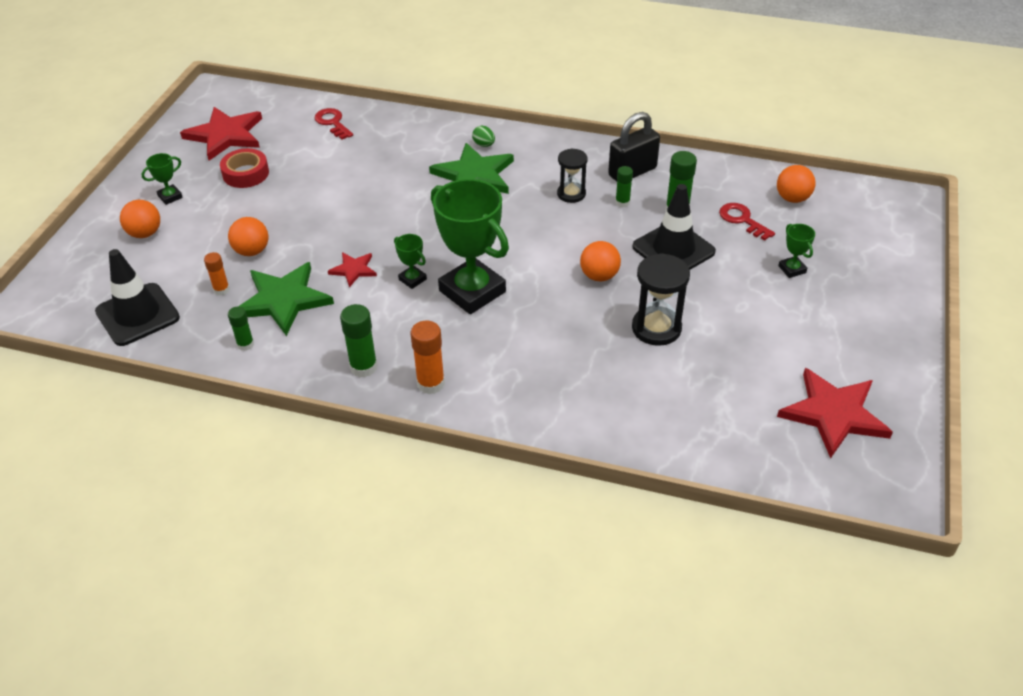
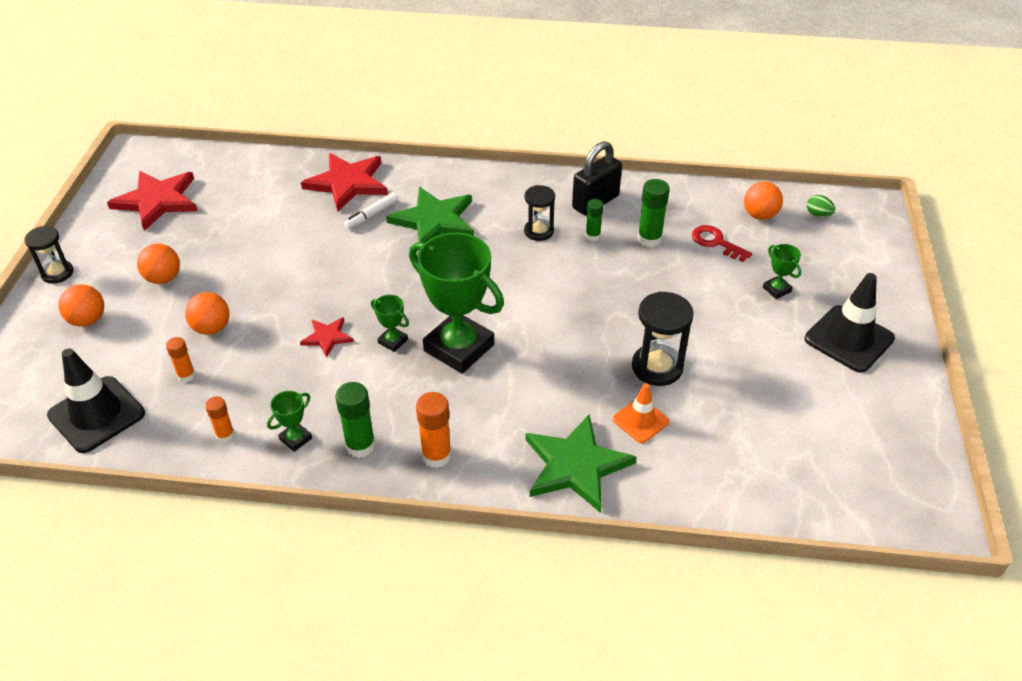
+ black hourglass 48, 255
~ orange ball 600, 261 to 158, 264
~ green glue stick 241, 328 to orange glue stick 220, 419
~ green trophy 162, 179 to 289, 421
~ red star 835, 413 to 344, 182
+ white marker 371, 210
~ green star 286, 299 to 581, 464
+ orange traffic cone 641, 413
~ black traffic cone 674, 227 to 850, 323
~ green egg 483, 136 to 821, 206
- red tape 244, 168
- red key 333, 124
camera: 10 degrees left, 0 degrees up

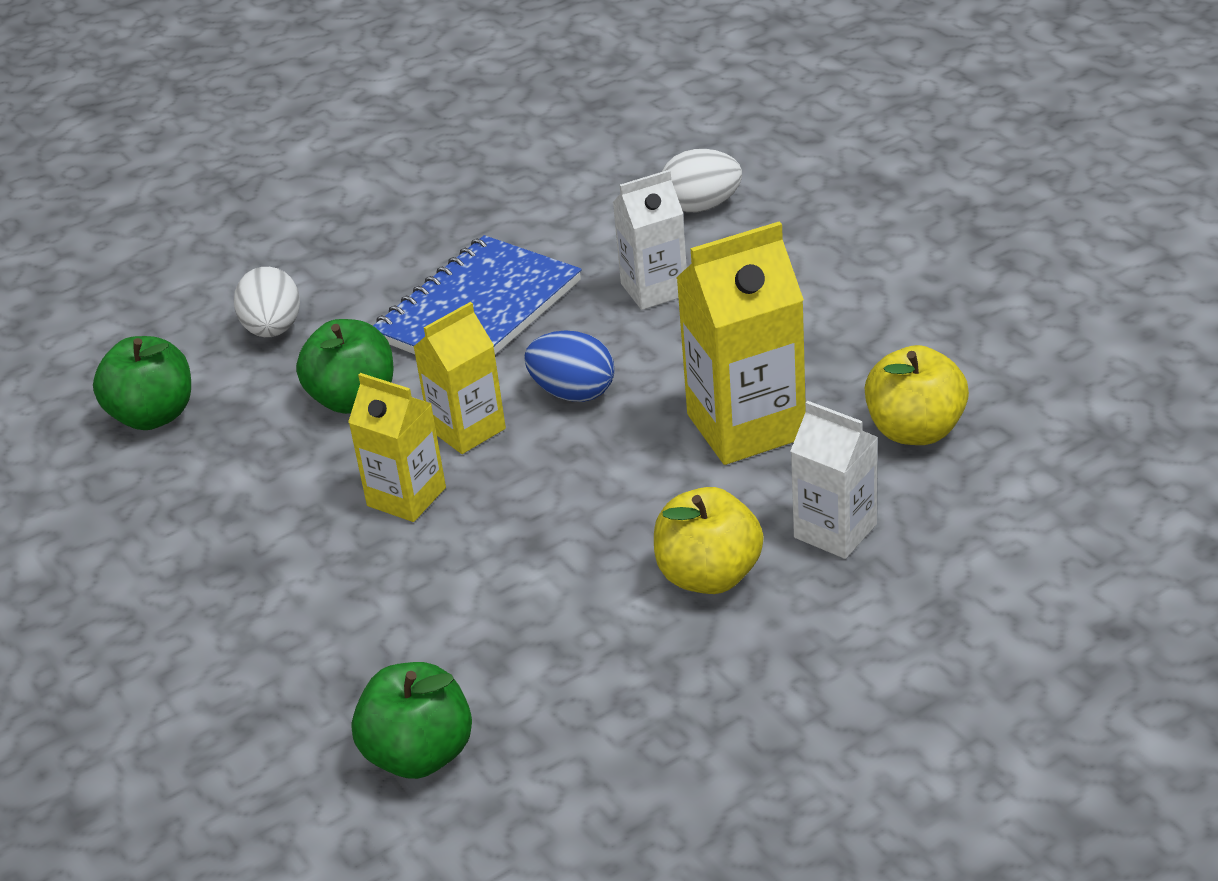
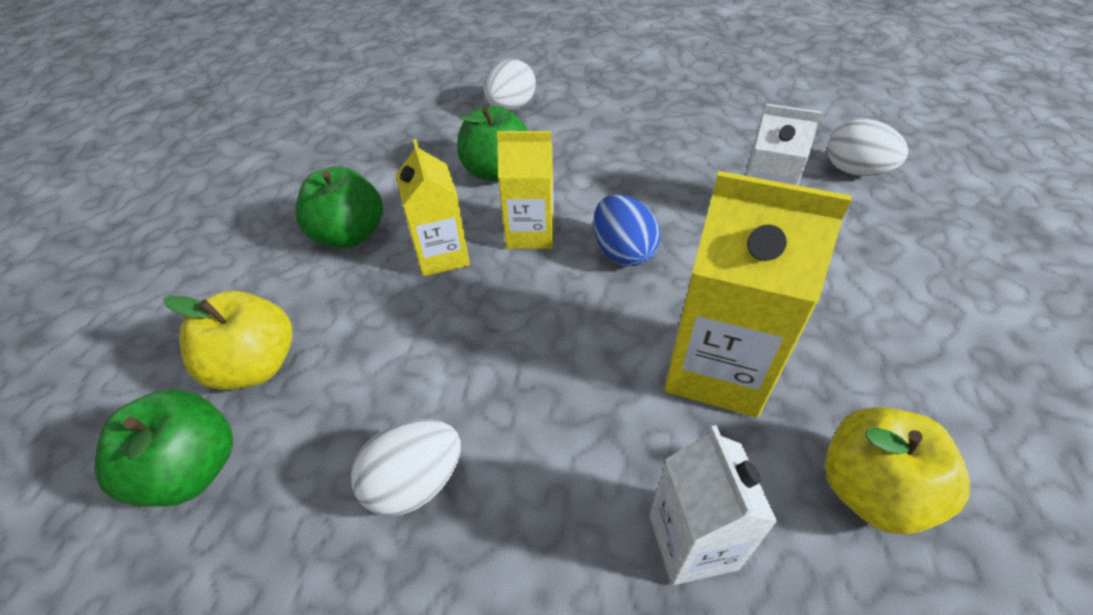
~ yellow apple 708, 540 to 227, 340
~ green apple 142, 383 to 339, 207
+ white egg 406, 467
- blue notebook 477, 295
camera: 40 degrees right, 10 degrees up

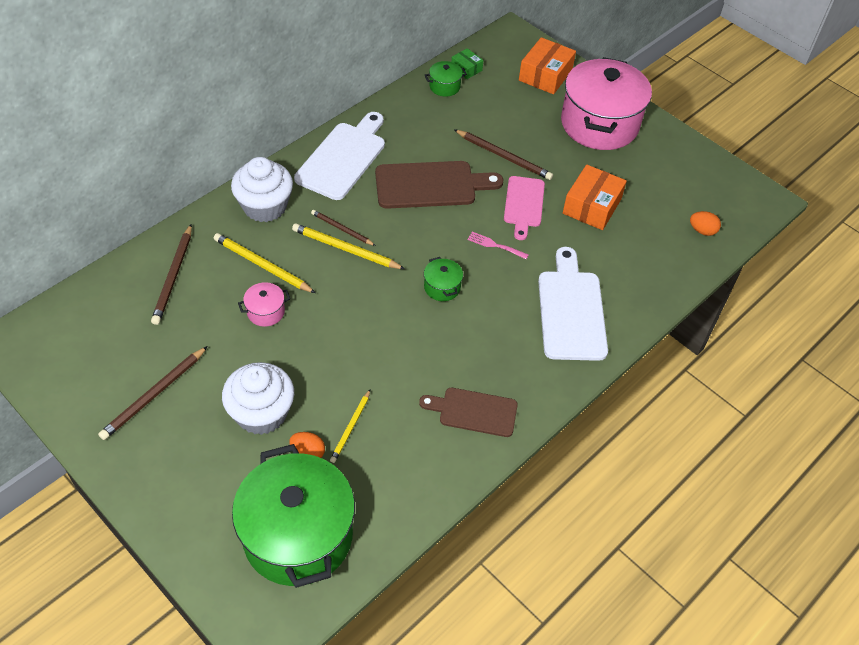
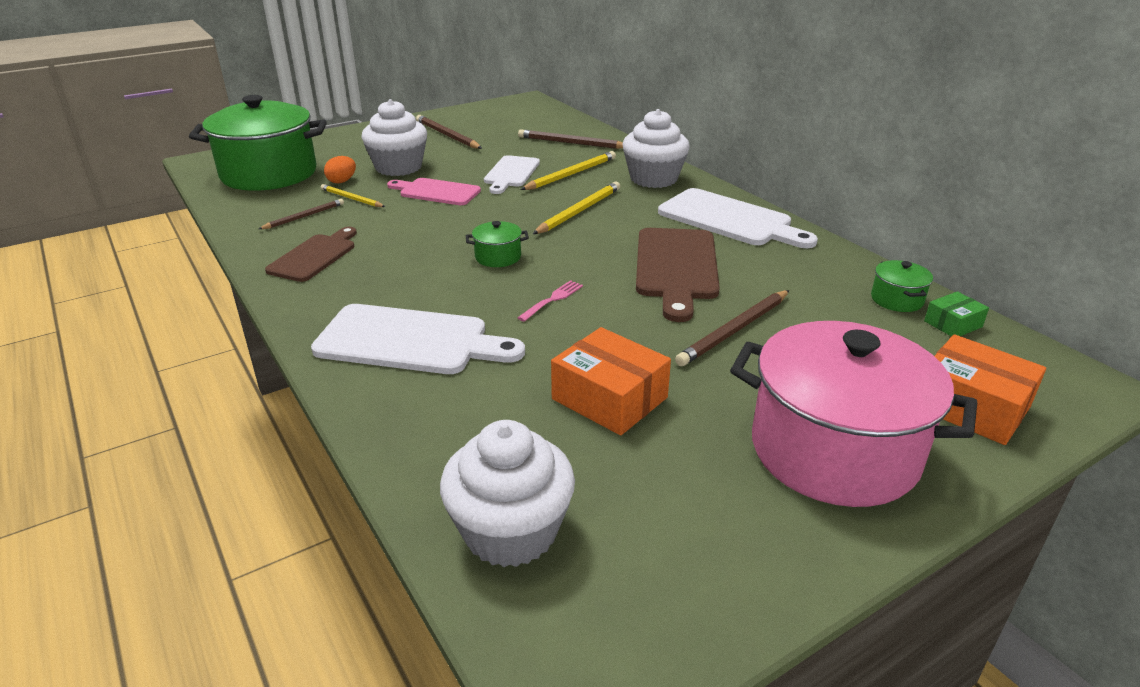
~ brown pencil 343, 228 to 301, 214
~ pink cutting board 524, 208 to 434, 191
~ orange egg 705, 223 to white cupcake 507, 493
~ pink pot 264, 304 to white cutting board 512, 174
camera: 105 degrees right, 20 degrees down

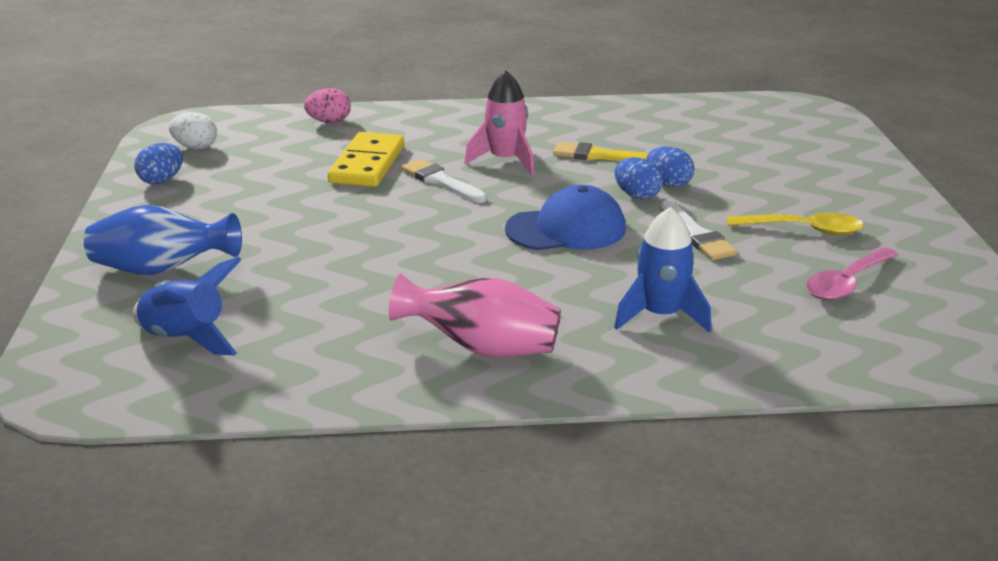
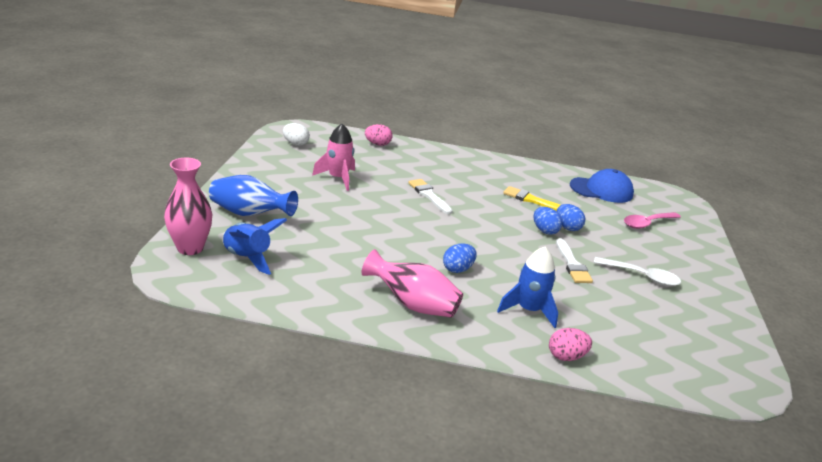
+ pink vase 188, 206
~ pink rocket 499, 123 to 333, 157
~ blue egg 158, 163 to 460, 258
+ pink egg 570, 344
~ blue cap 565, 217 to 602, 186
~ yellow spoon 795, 223 to white spoon 637, 271
~ pink spoon 852, 273 to 652, 220
- yellow domino 366, 159
camera: 10 degrees right, 0 degrees up

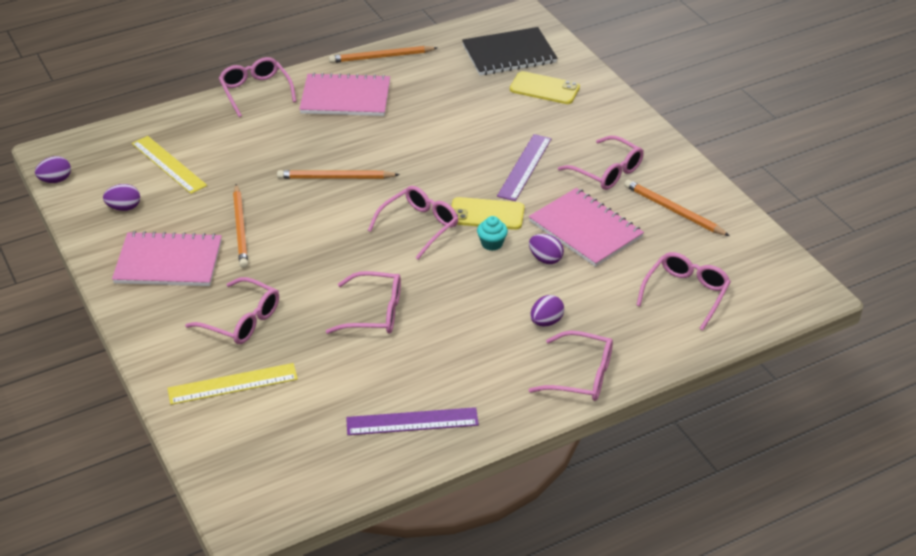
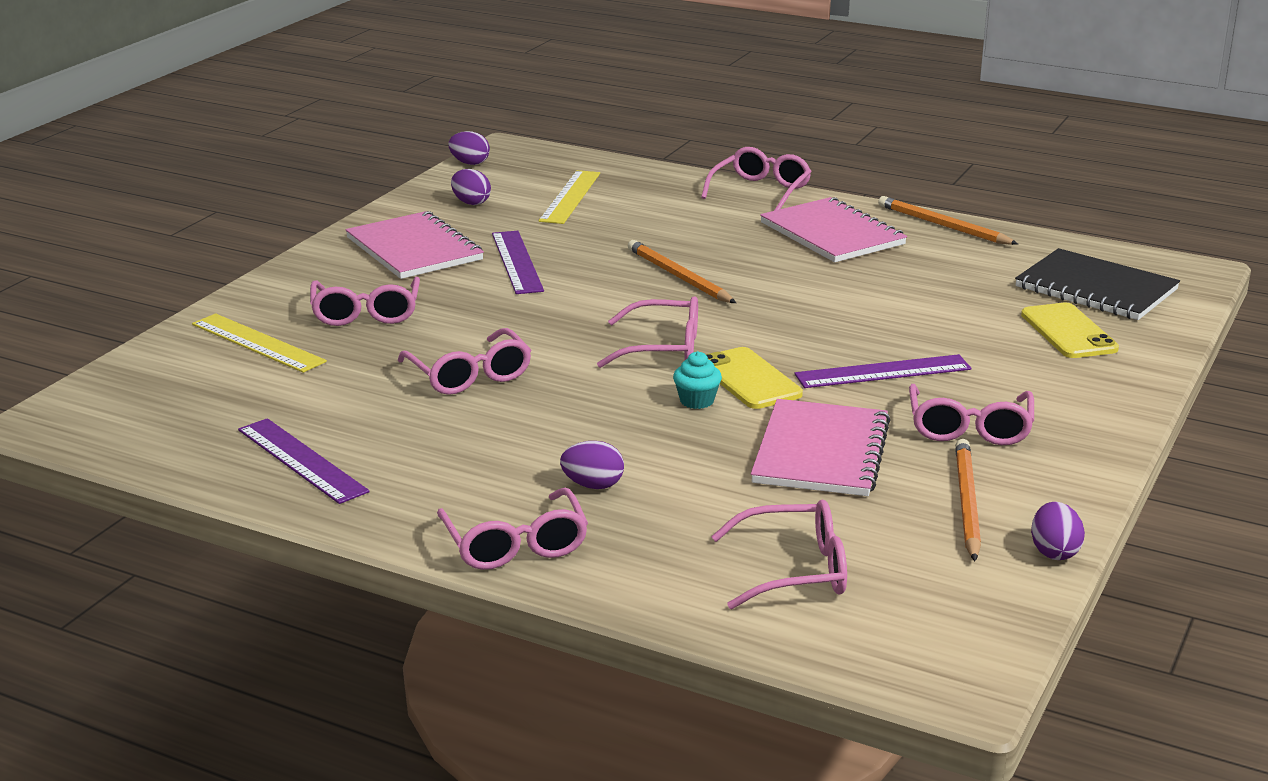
~ orange pencil 240, 226 to purple ruler 518, 262
~ purple egg 546, 249 to 1058, 531
camera: 55 degrees right, 15 degrees down

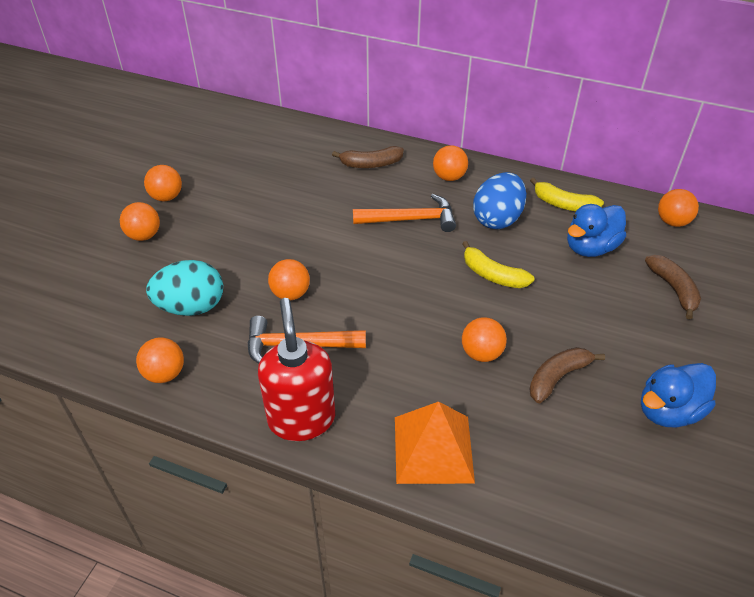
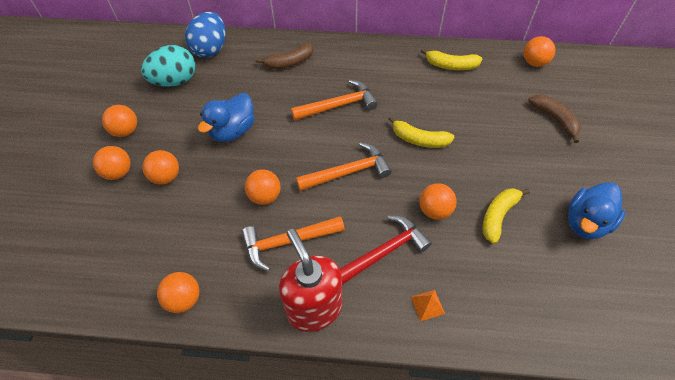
~ turquoise egg 184, 288 to 168, 66
~ orange ball 450, 163 to 160, 167
~ blue egg 499, 200 to 205, 35
~ blue duck 596, 230 to 226, 117
+ orange hammer 344, 166
+ red hammer 386, 250
~ orange pyramid 435, 443 = 428, 305 x0.42
~ brown banana 567, 375 to yellow banana 506, 216
camera: 15 degrees left, 10 degrees up

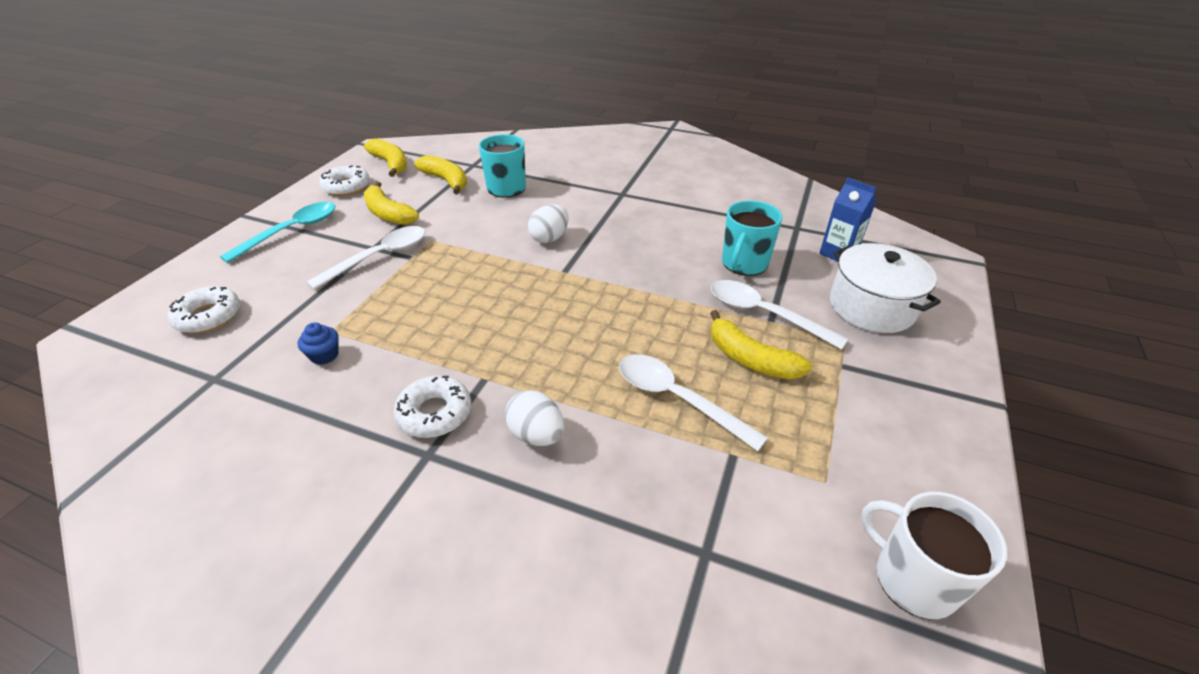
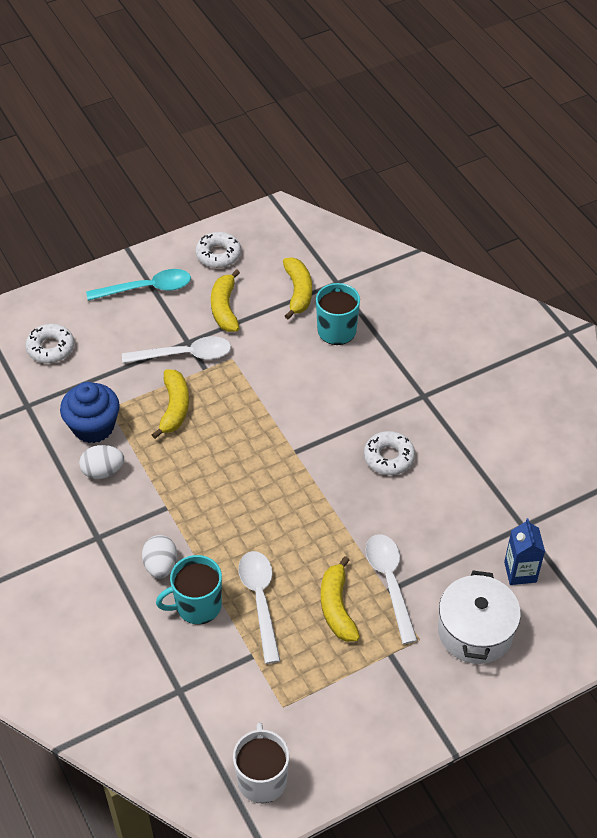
~ blue cupcake 318, 343 = 90, 412 x2.08
~ white egg 548, 223 to 101, 462
~ yellow banana 385, 157 to 170, 404
~ turquoise mug 752, 238 to 189, 590
~ white donut 432, 407 to 389, 453
camera: 40 degrees right, 10 degrees up

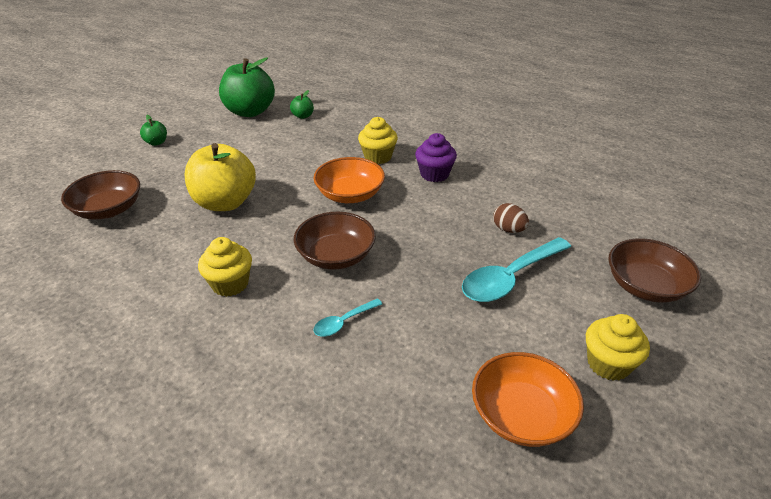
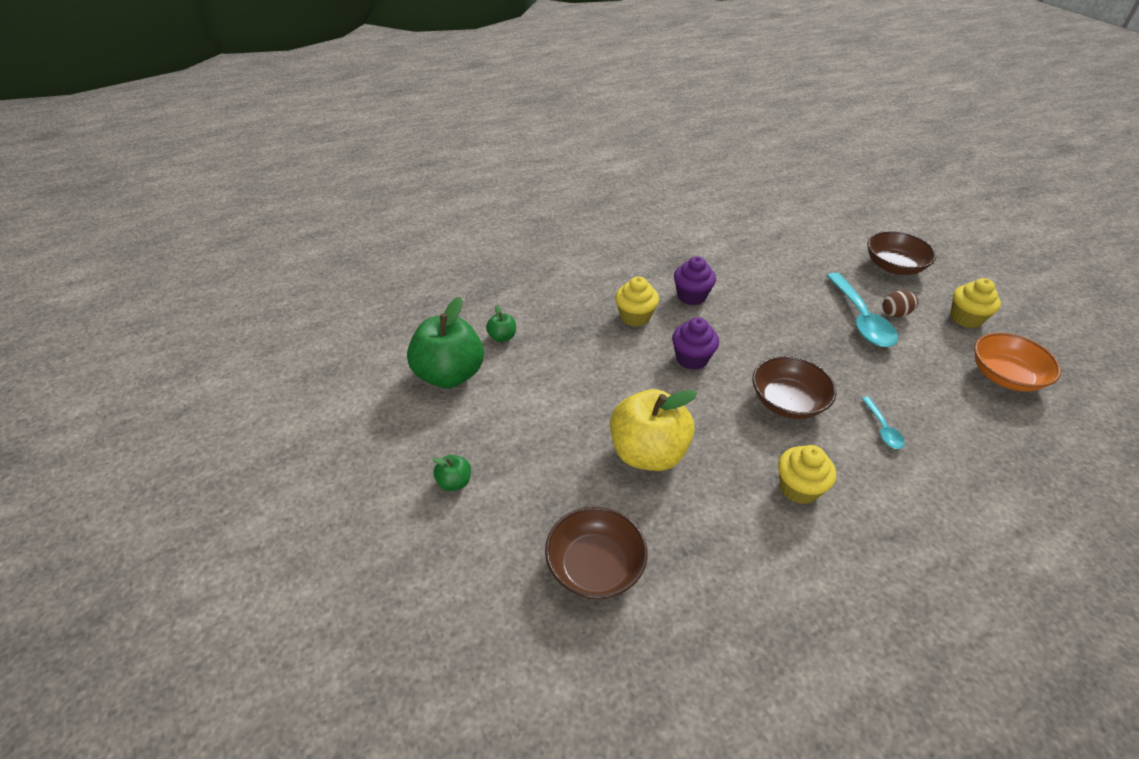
~ orange bowl 349, 180 to purple cupcake 695, 343
~ brown egg 511, 218 to 900, 304
camera: 60 degrees left, 5 degrees up

